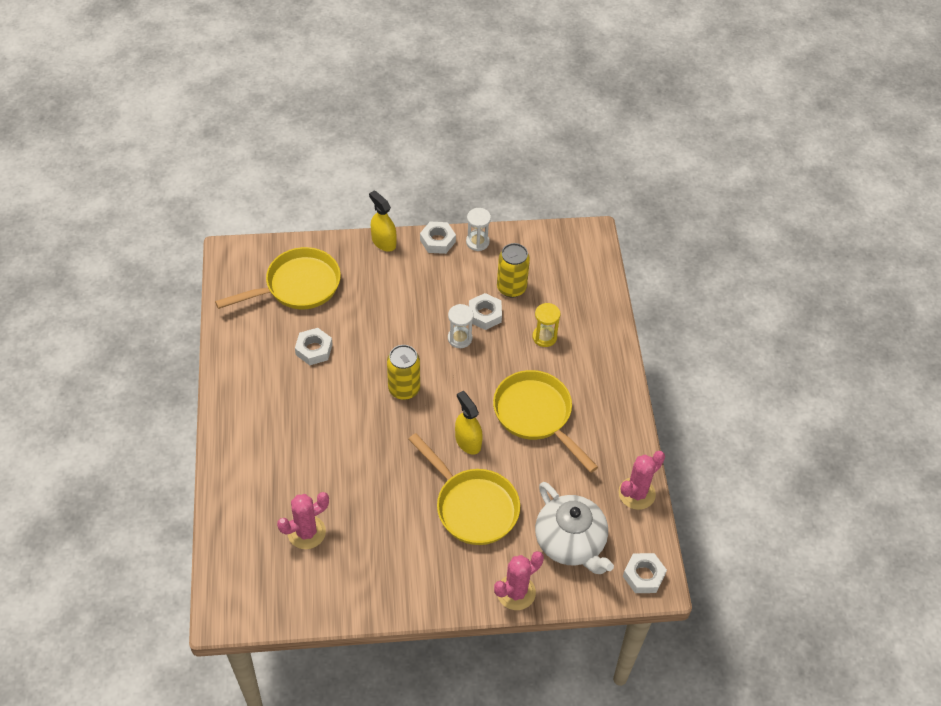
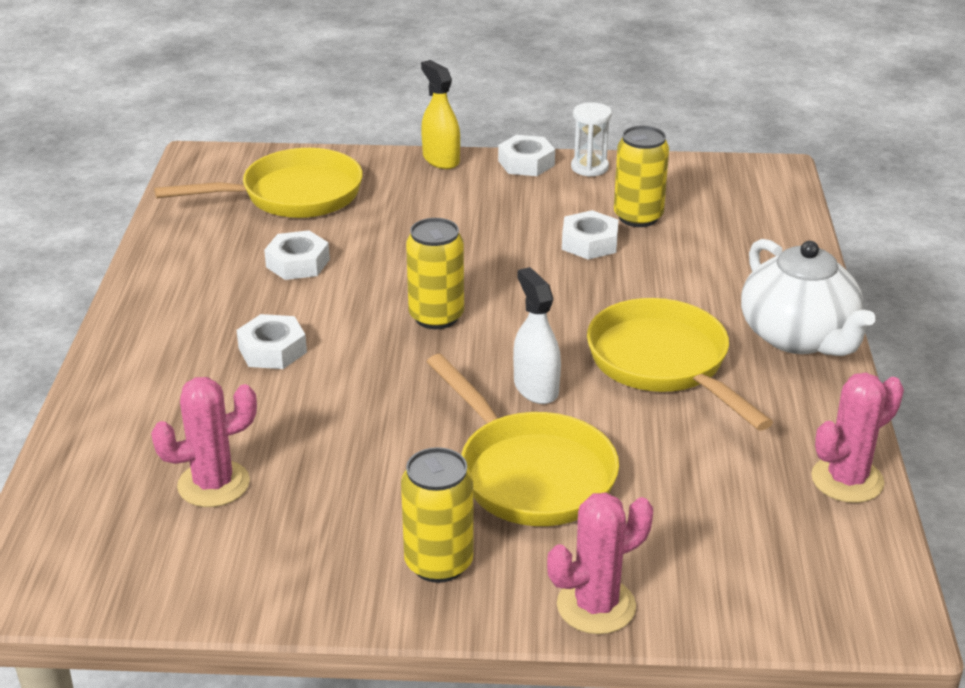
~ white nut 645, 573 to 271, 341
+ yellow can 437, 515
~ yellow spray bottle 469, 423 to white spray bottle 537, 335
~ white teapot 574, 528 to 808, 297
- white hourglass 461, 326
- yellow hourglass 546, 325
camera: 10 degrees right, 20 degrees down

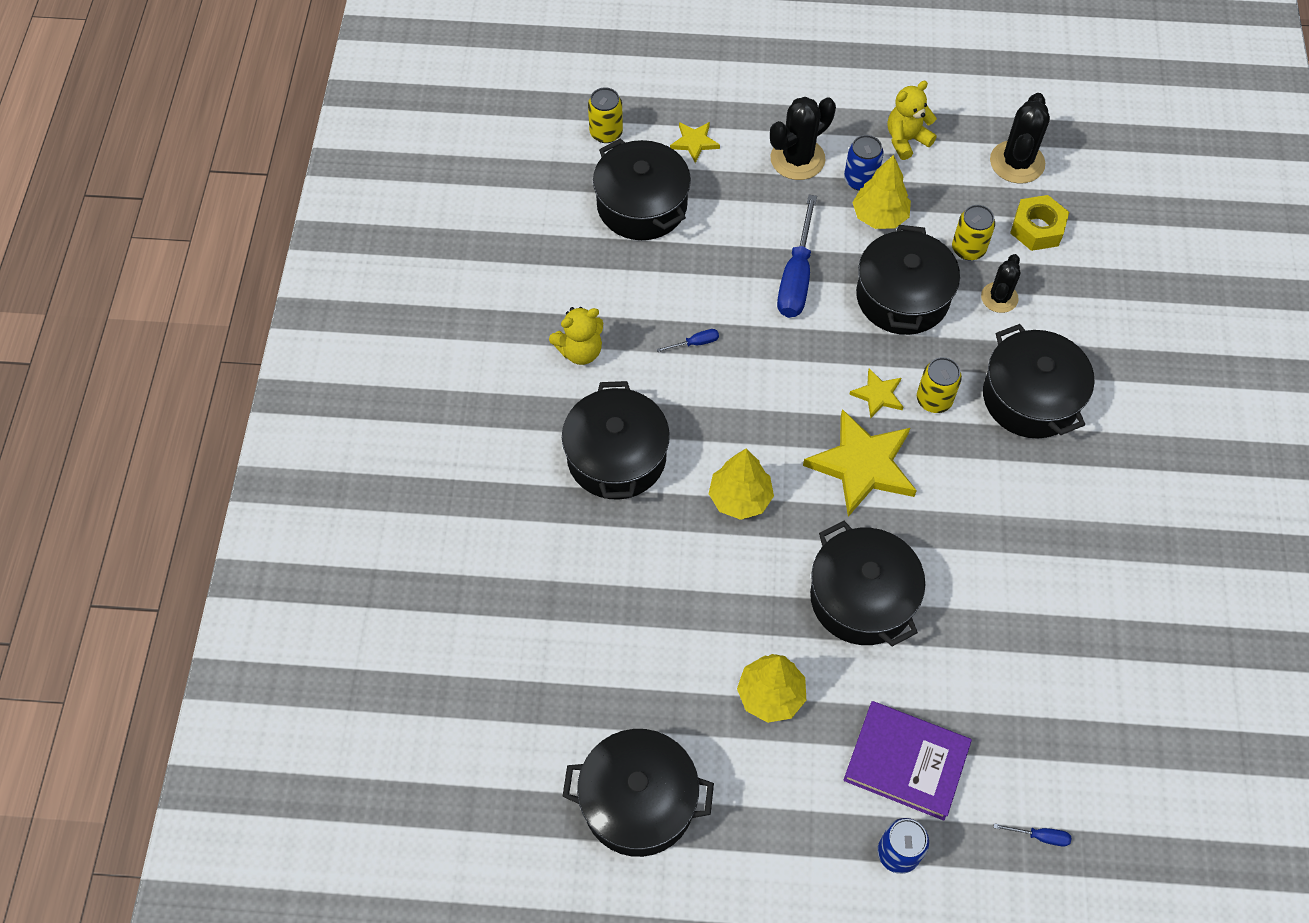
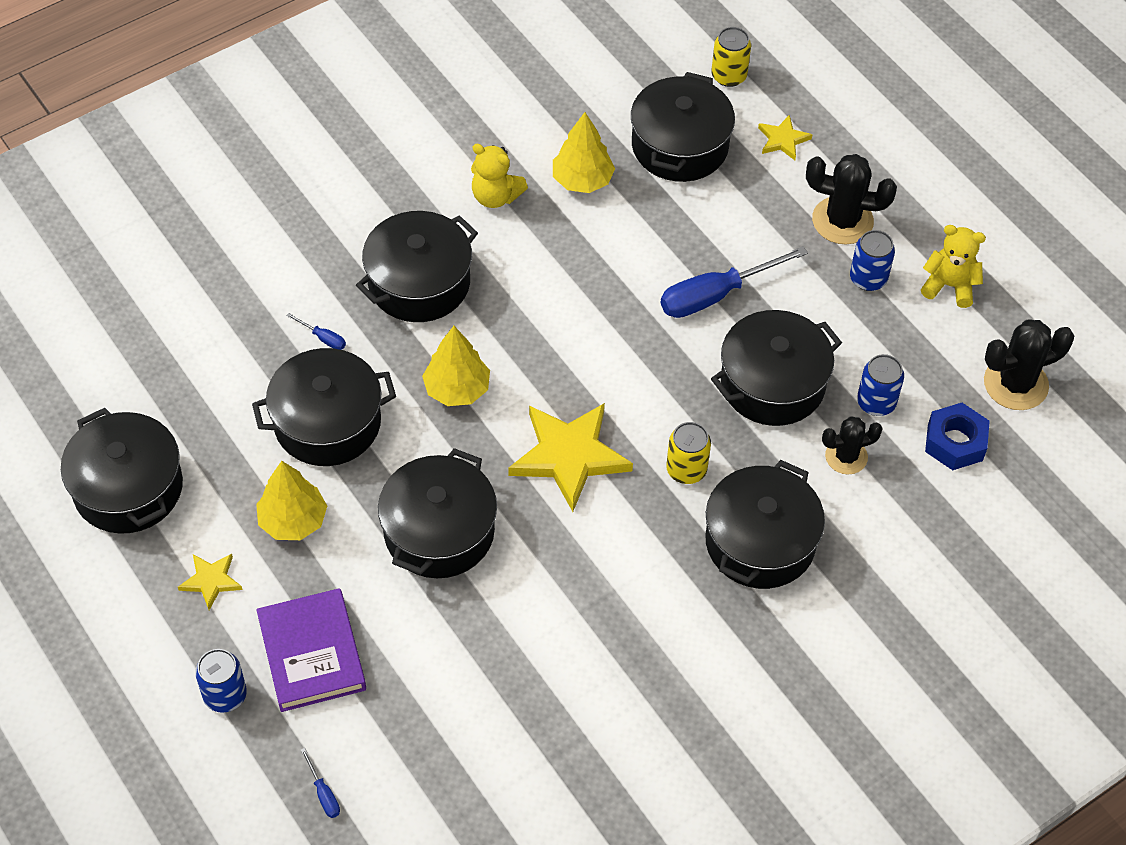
~ yellow star 876, 393 to 210, 582
+ black pot 324, 407
~ blue screwdriver 688, 340 to 316, 331
~ yellow tree 881, 192 to 584, 152
~ yellow can 973, 233 to blue can 880, 385
~ yellow nut 1039, 223 to blue nut 957, 436
camera: 50 degrees right, 5 degrees down

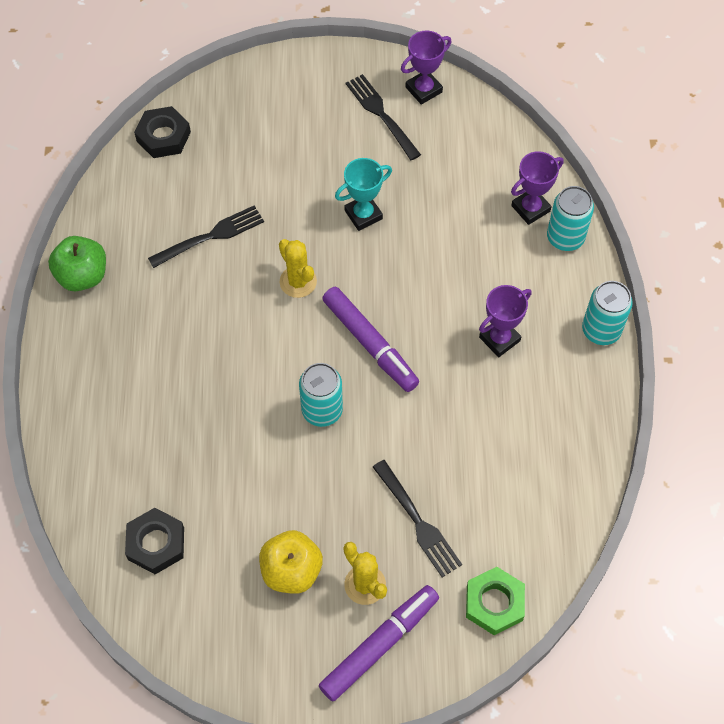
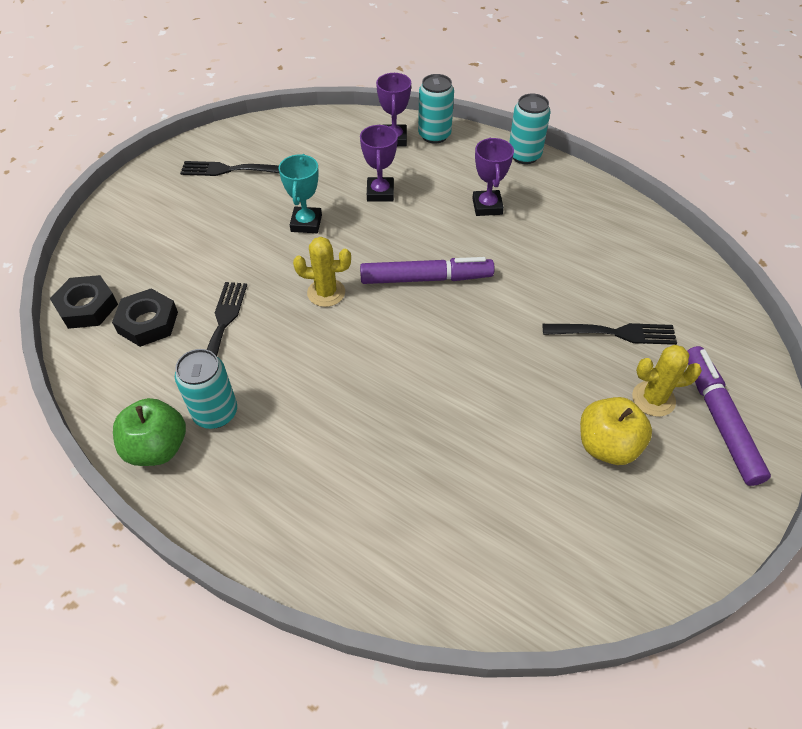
~ black nut 154, 541 to 145, 317
~ turquoise can 321, 395 to 206, 389
~ purple trophy 426, 67 to 379, 163
- green nut 495, 601
camera: 55 degrees left, 10 degrees down

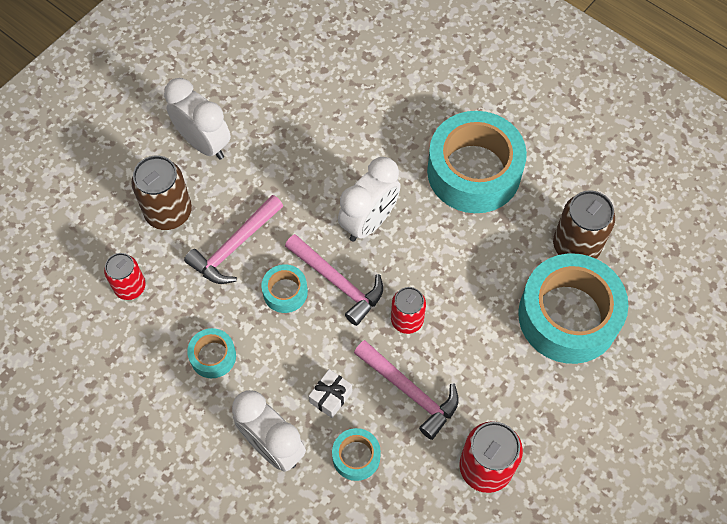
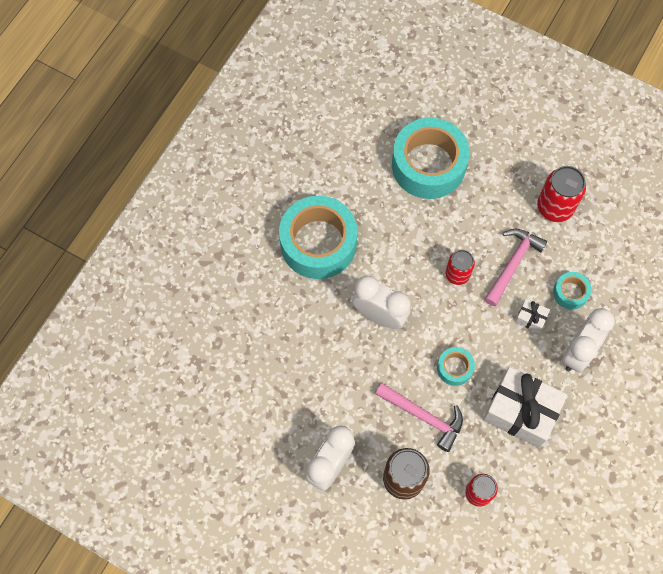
~ turquoise tape 211, 353 to white gift 525, 407
- pink hammer 334, 280
- brown can 584, 224
camera: 100 degrees left, 5 degrees up

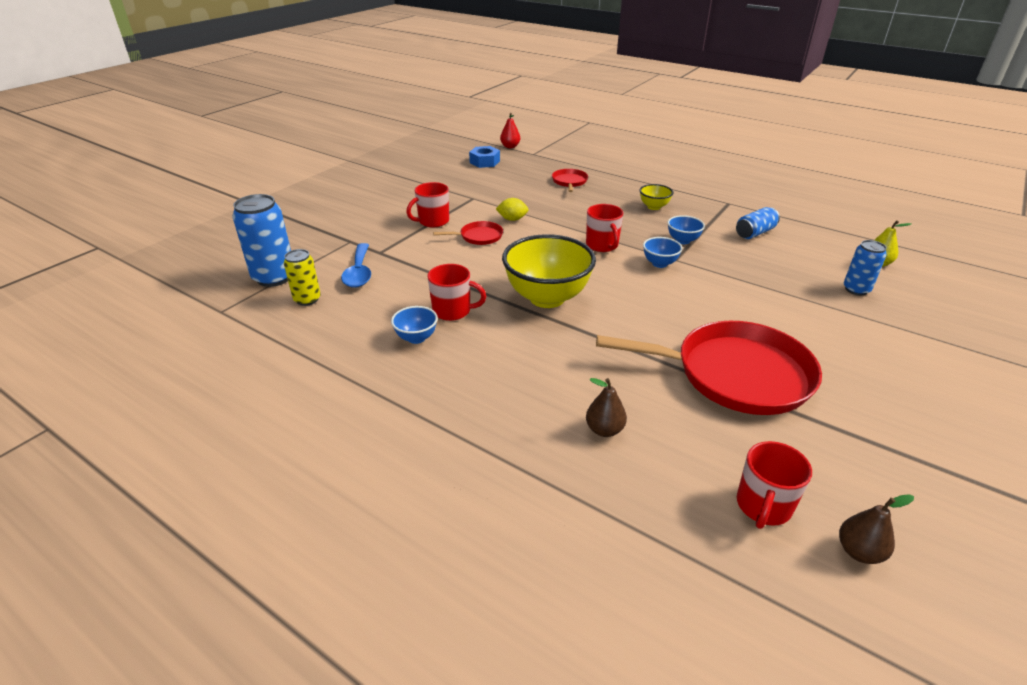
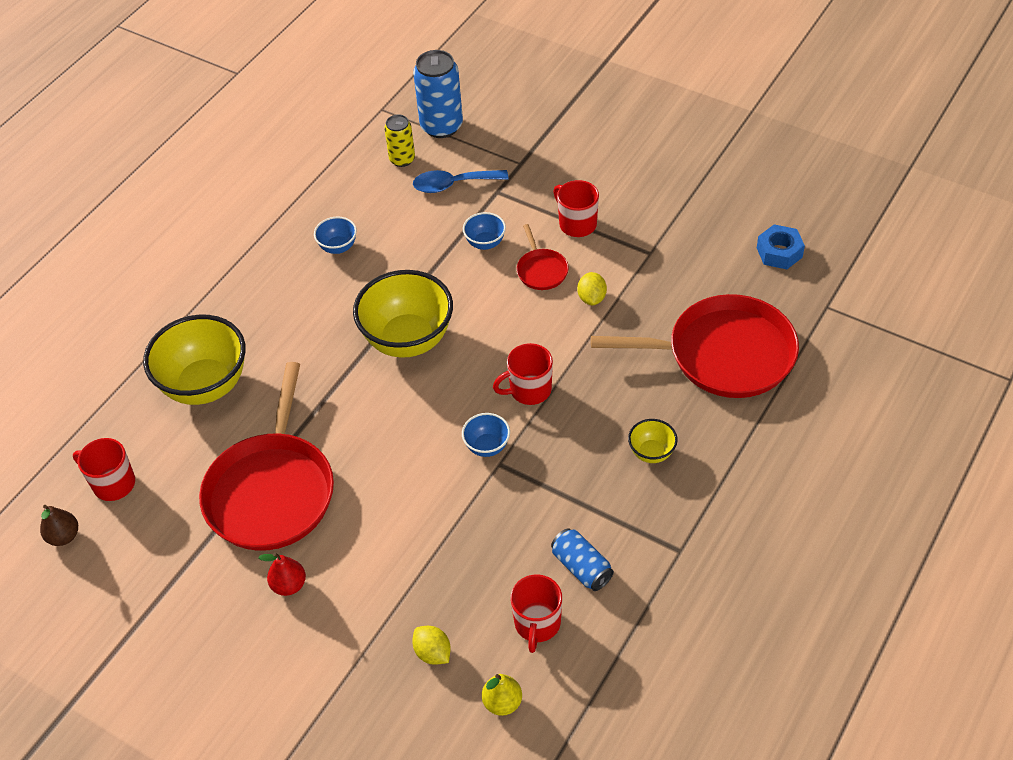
~ brown pear 606, 407 to yellow bowl 194, 360
~ red pear 510, 130 to 282, 574
~ blue can 865, 267 to yellow lemon 431, 645
~ blue bowl 686, 229 to 484, 231
~ red mug 456, 292 to 536, 614
~ red pan 570, 180 = 695, 346 x2.29
camera: 90 degrees right, 15 degrees up

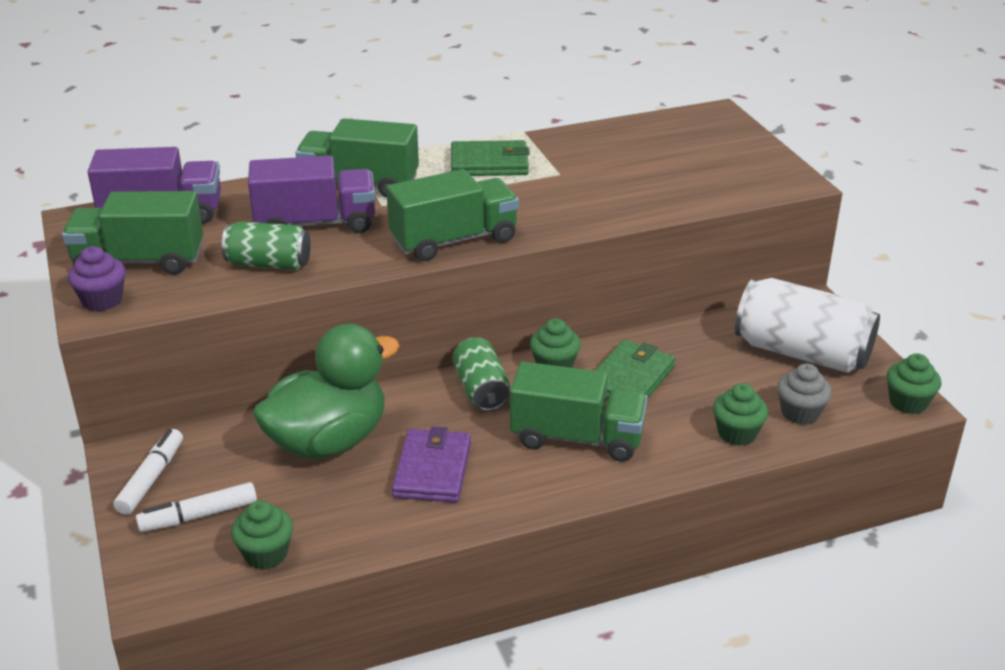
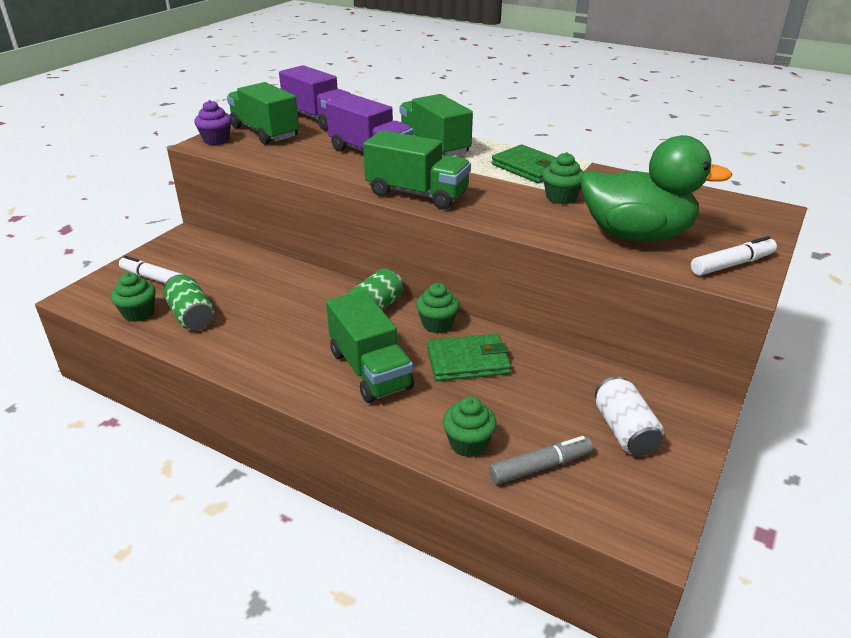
~ green can 266, 245 to 189, 302
~ grey cupcake 804, 394 to grey marker 541, 460
~ green cupcake 913, 384 to 563, 178
~ green duck 326, 391 to 656, 188
~ white can 807, 325 = 629, 416 x0.59
~ white marker 148, 472 to 734, 256
- purple wallet 431, 464
camera: 50 degrees right, 0 degrees up

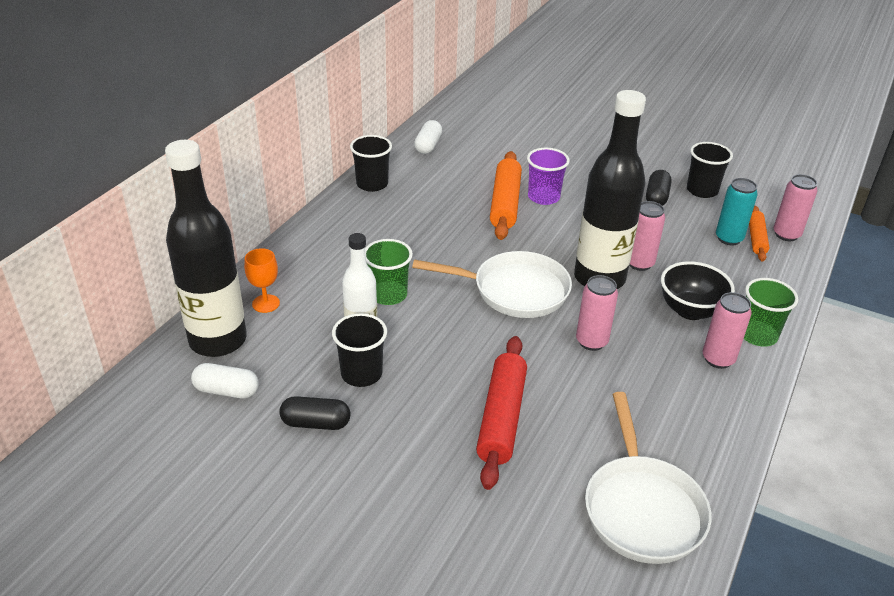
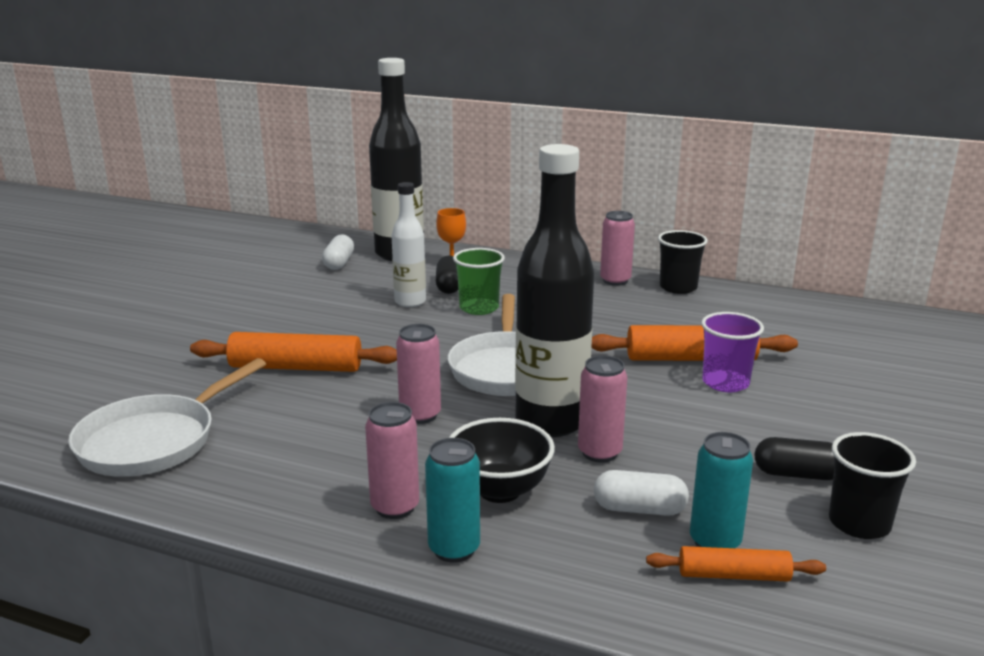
~ white pan 648, 478 = 167, 417 45 degrees counterclockwise
~ red rolling pin 501, 413 to orange rolling pin 293, 352
~ green cup 771, 312 to turquoise can 452, 500
~ black capsule 314, 413 to 447, 274
~ white capsule 428, 137 to 641, 493
~ pink can 795, 207 to 617, 248
- black cup 359, 350
camera: 85 degrees right, 15 degrees down

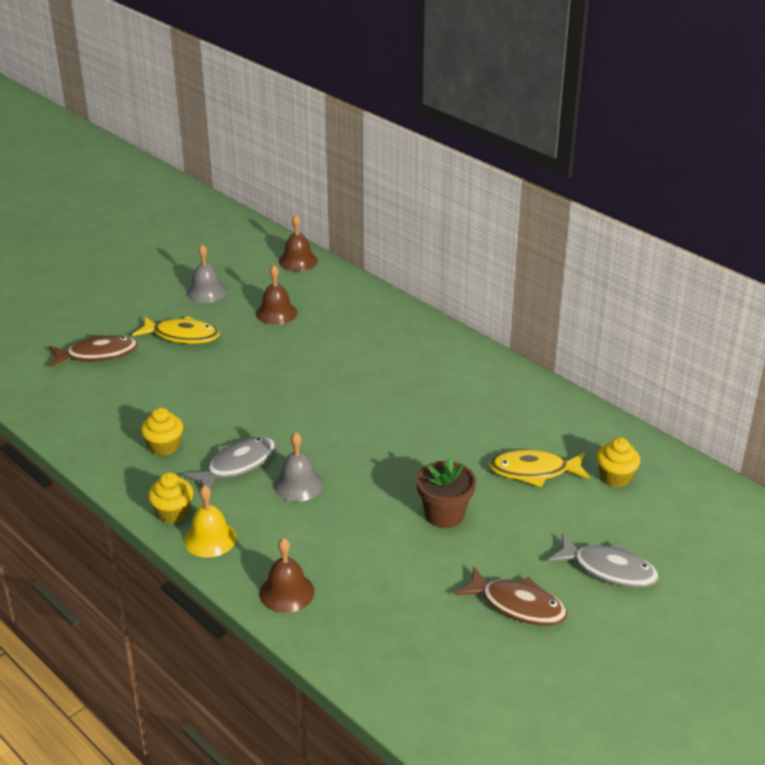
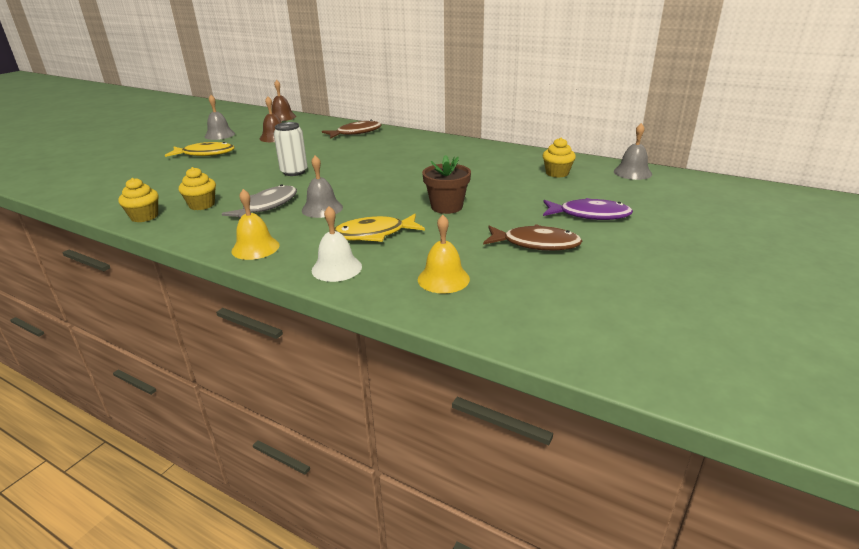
~ yellow cupcake 170, 498 to 138, 200
+ white can 290, 149
~ brown bell 286, 575 to white bell 337, 244
~ brown fish 93, 351 to 351, 129
~ yellow fish 539, 468 to 379, 228
+ yellow bell 444, 254
~ grey fish 603, 561 to purple fish 588, 209
+ grey bell 633, 151
camera: 15 degrees left, 5 degrees down

